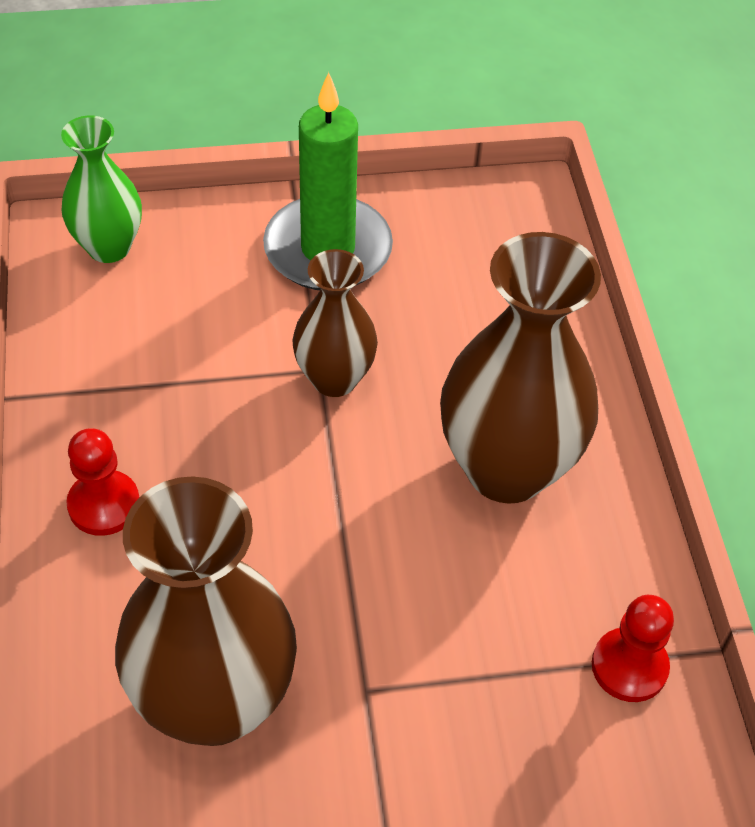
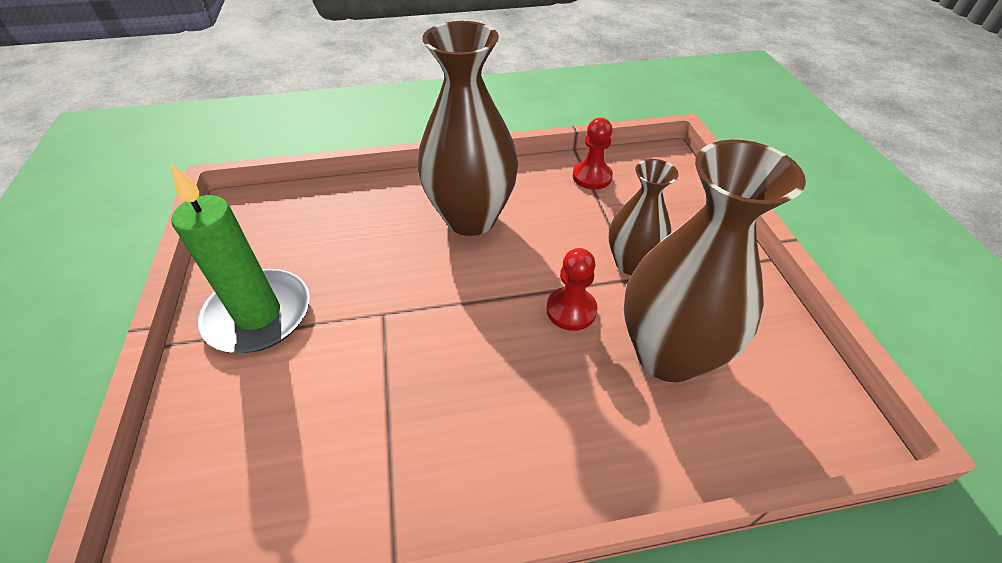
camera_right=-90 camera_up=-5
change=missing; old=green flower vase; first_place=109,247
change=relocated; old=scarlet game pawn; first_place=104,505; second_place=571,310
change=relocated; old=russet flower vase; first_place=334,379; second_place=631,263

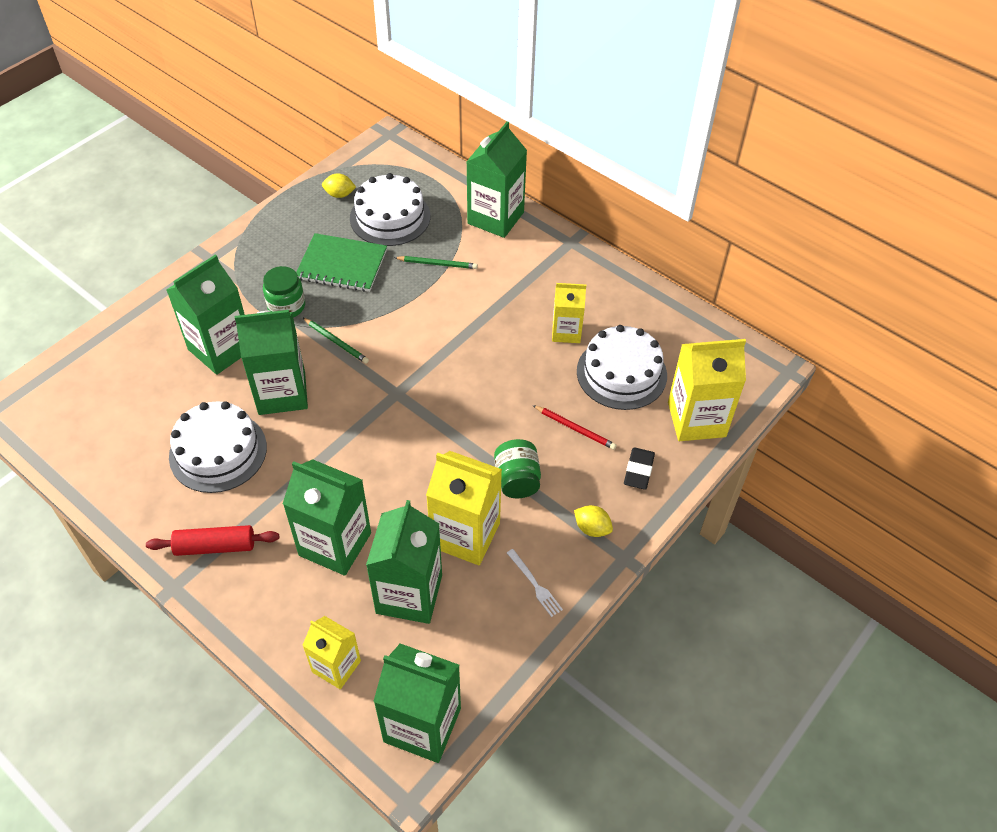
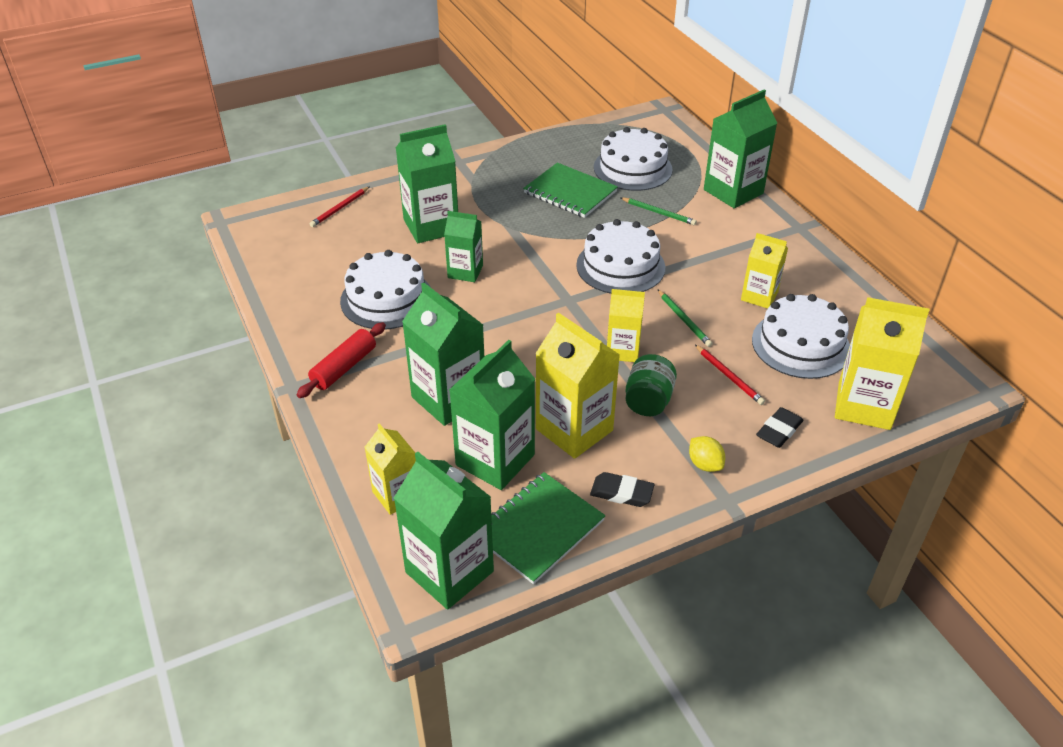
camera_right=25 camera_up=-10
change=missing; old=green jam jar; first_place=286,306
change=missing; old=bright yellow lemon; first_place=339,194
change=appeared; new=scarlet lead pencil; second_place=340,208
change=appeared; new=green notebook; second_place=538,529
change=appeared; new=pure white layer cake; second_place=620,266
change=appeared; new=bright yellow milk carton; second_place=623,350
change=relocated; old=green lead pencil; first_place=336,342; second_place=684,320
change=exchanged; old=pure white fork; new=ebony pencil eraser; first_place=535,584; second_place=621,493
change=spun; old=scarlet dough roller; first_place=215,546; second_place=344,367; degrees=-75
change=size; old=green milk carton; first_place=282,393; second_place=465,271; factor=0.61

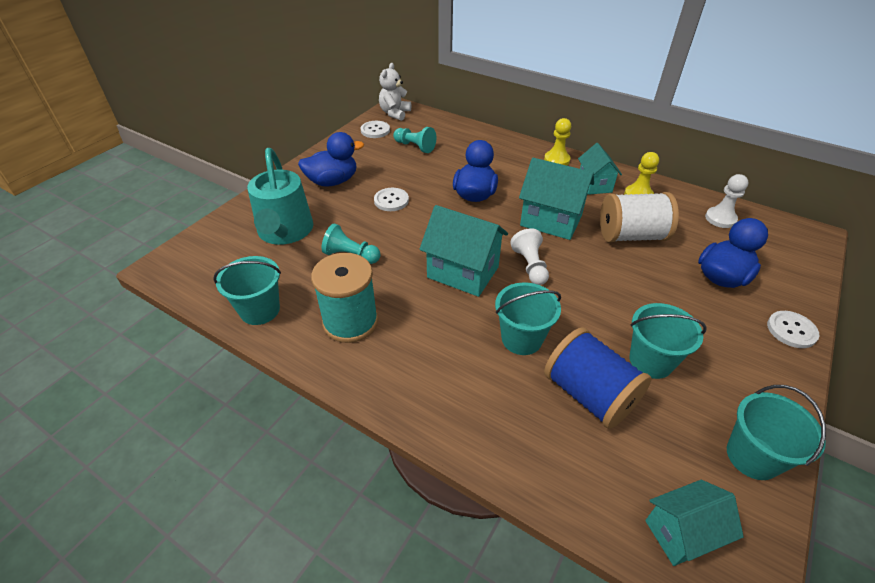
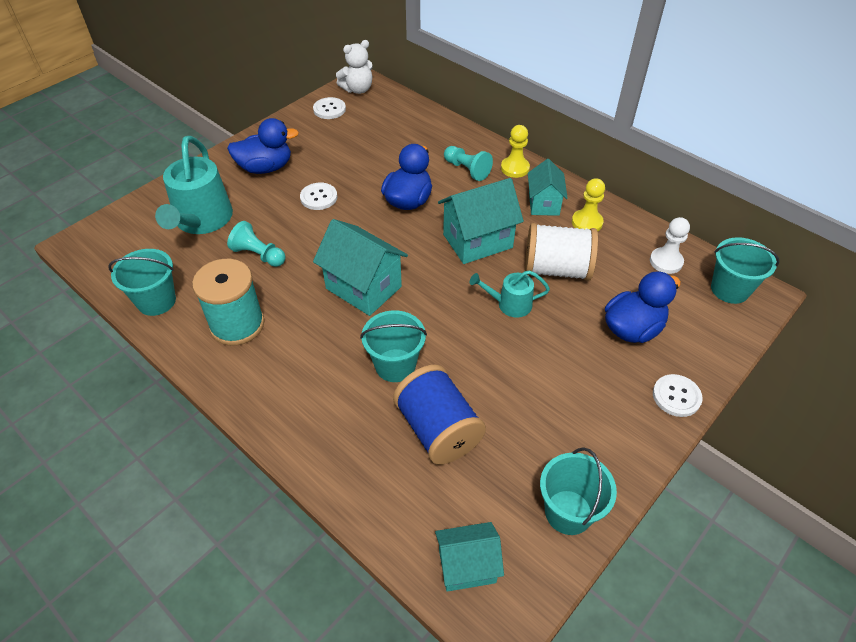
camera_right=10 camera_up=5
change=missing; old=pure white game pawn; first_place=530,266
change=appeared; new=aqua watering can; second_place=510,304
change=relocated; old=aqua game pawn; first_place=415,146; second_place=467,170
change=relocated; old=aqua pail; first_place=651,361; second_place=730,289
change=spun; old=pure white teddy bear; first_place=395,113; second_place=358,89; degrees=-150
change=spun; old=aqua toy house; first_place=551,220; second_place=477,241; degrees=-60

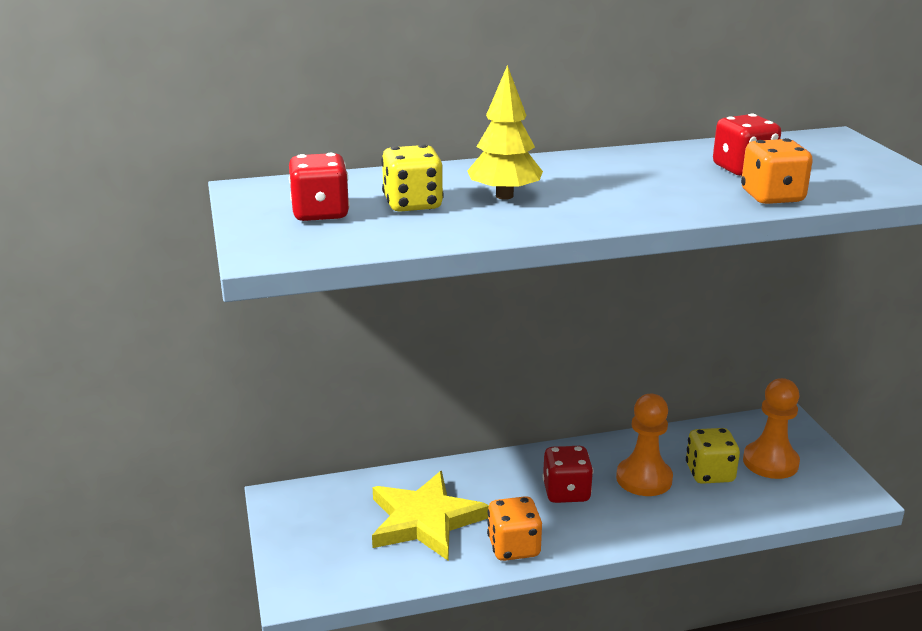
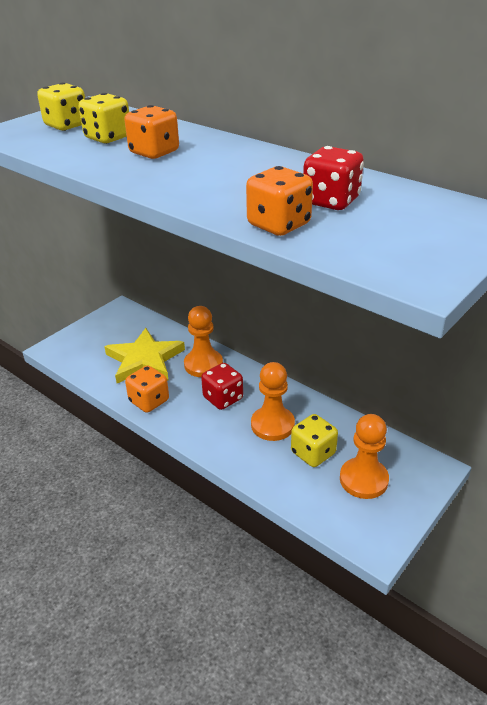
camera_right=55 camera_up=10
change=appeared; new=orange game pawn; second_place=203,364
change=exchanged; old=bright yellow toy tree; new=orange die; first_place=504,196; second_place=154,152
change=colour; old=scarlet die; new=bright yellow die; first_place=320,213; second_place=67,125

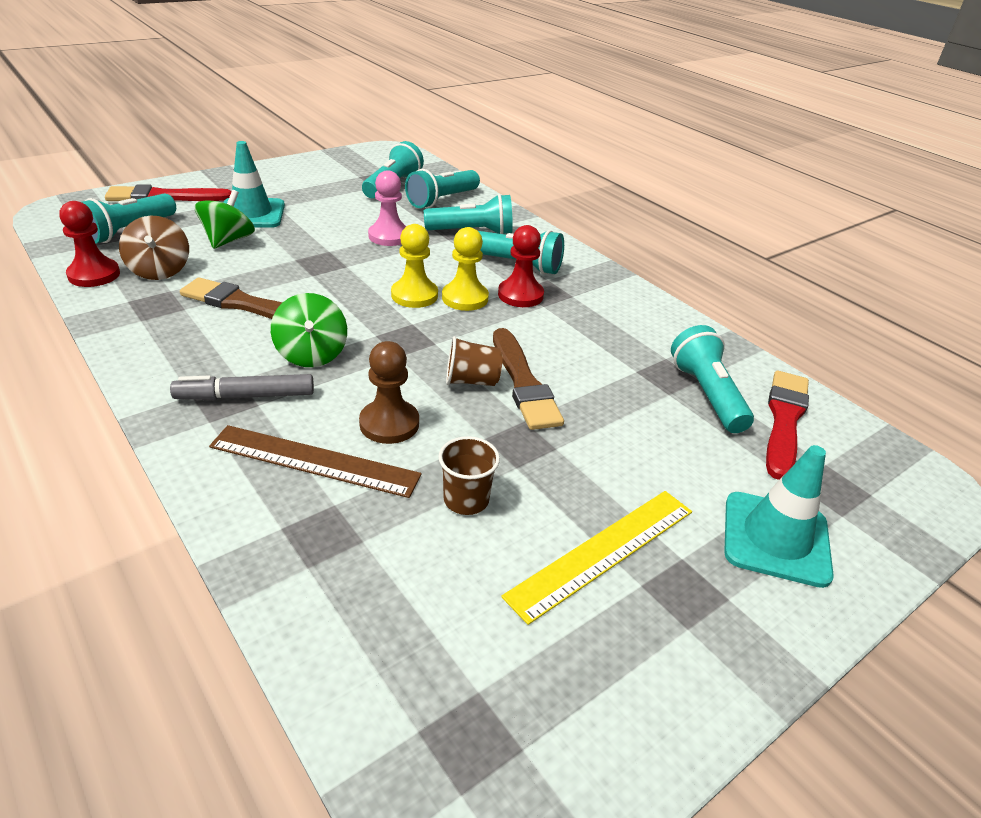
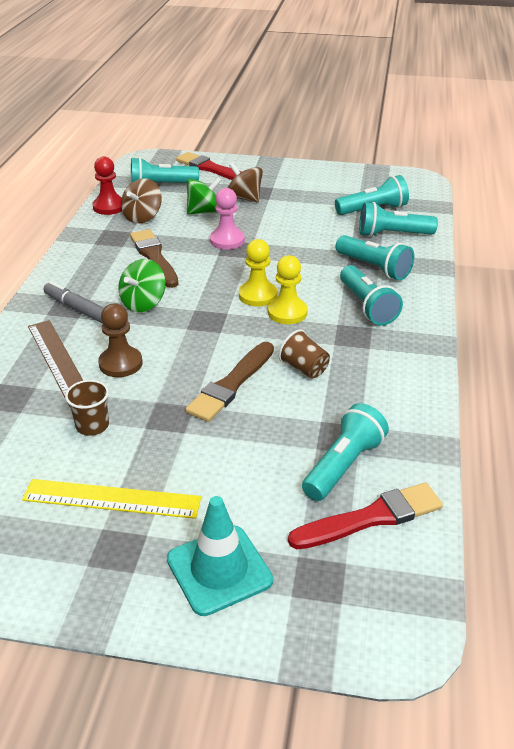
camera_right=50 camera_up=0
change=missing; old=scarlet game pawn; first_place=520,295
change=relocated; old=rosy game pawn; first_place=389,236; second_place=227,240
change=relocated; old=russet tumbler; first_place=472,381; second_place=304,368
change=exchanged; old=aqua safety cone; new=russet spinning top; first_place=251,214; second_place=244,198

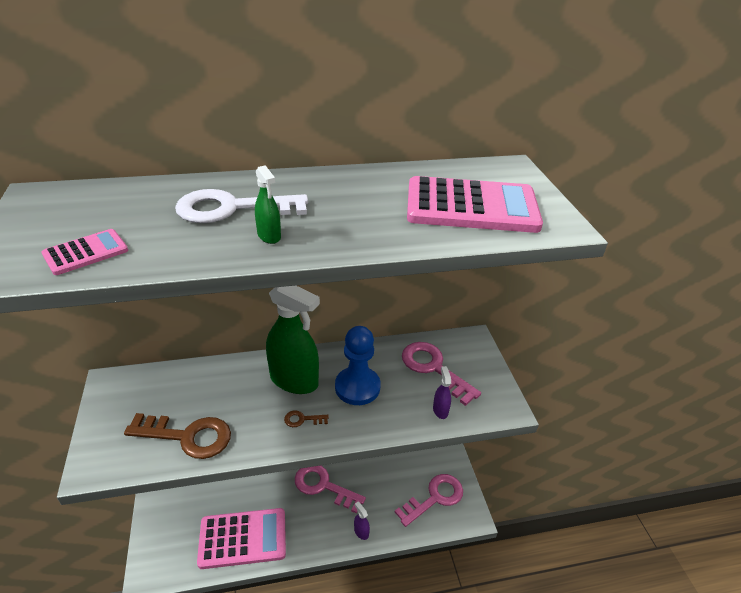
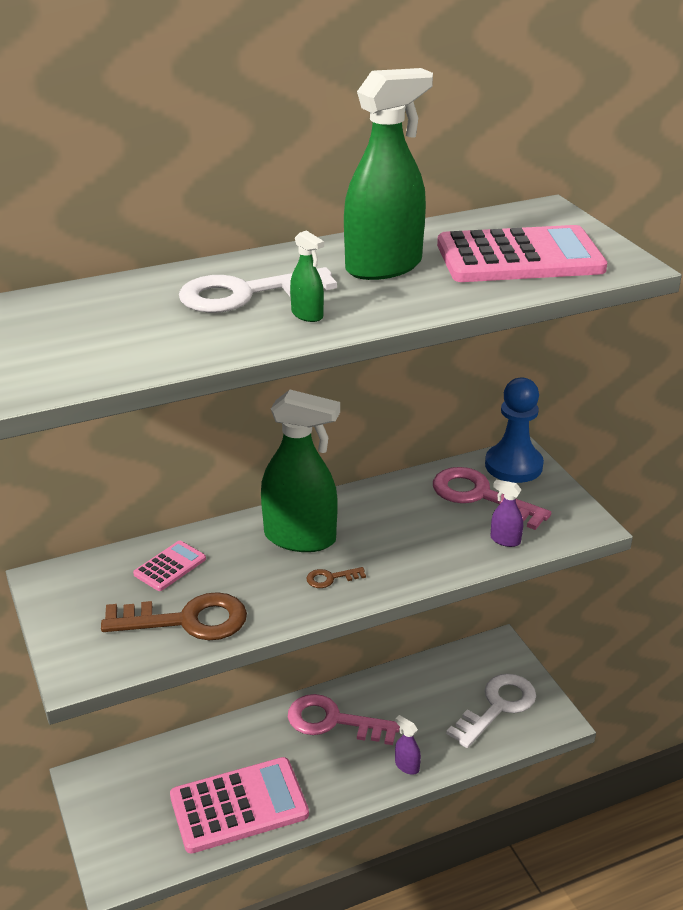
camera_right=-10 camera_up=-5
change=appeared; new=green spray cleaner; second_place=384,267
change=relocated; old=rosy pocket calculator; first_place=86,252; second_place=170,566
change=relocated; old=royal blue game pawn; first_place=357,387; second_place=513,465
change=colour; old=rosy door key; new=pure white door key; first_place=434,498; second_place=497,707
change=spun; old=royal purple spray cleaner; first_place=440,410; second_place=505,540; degrees=-45

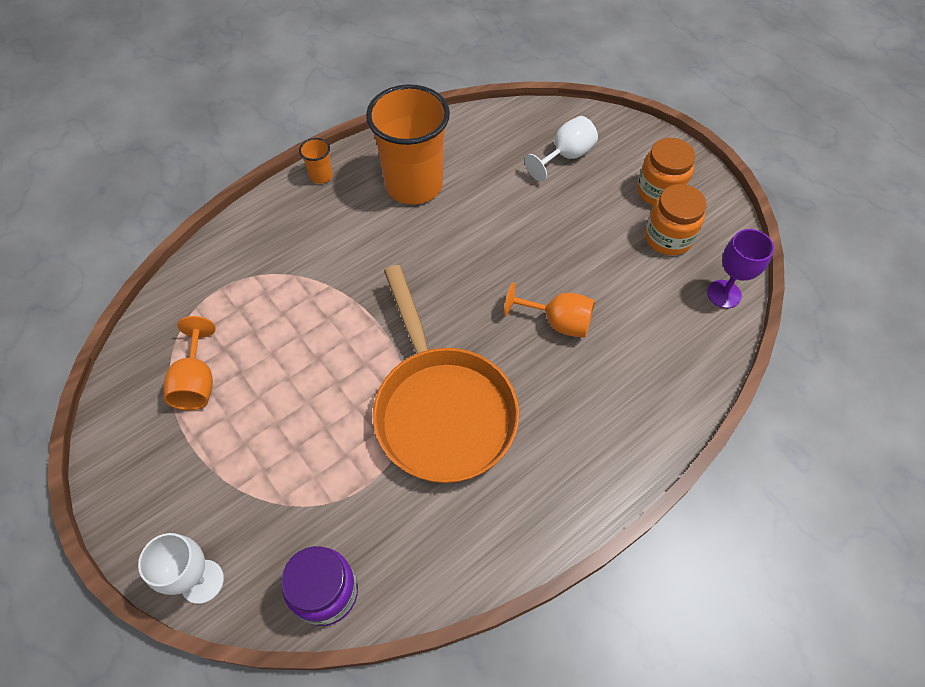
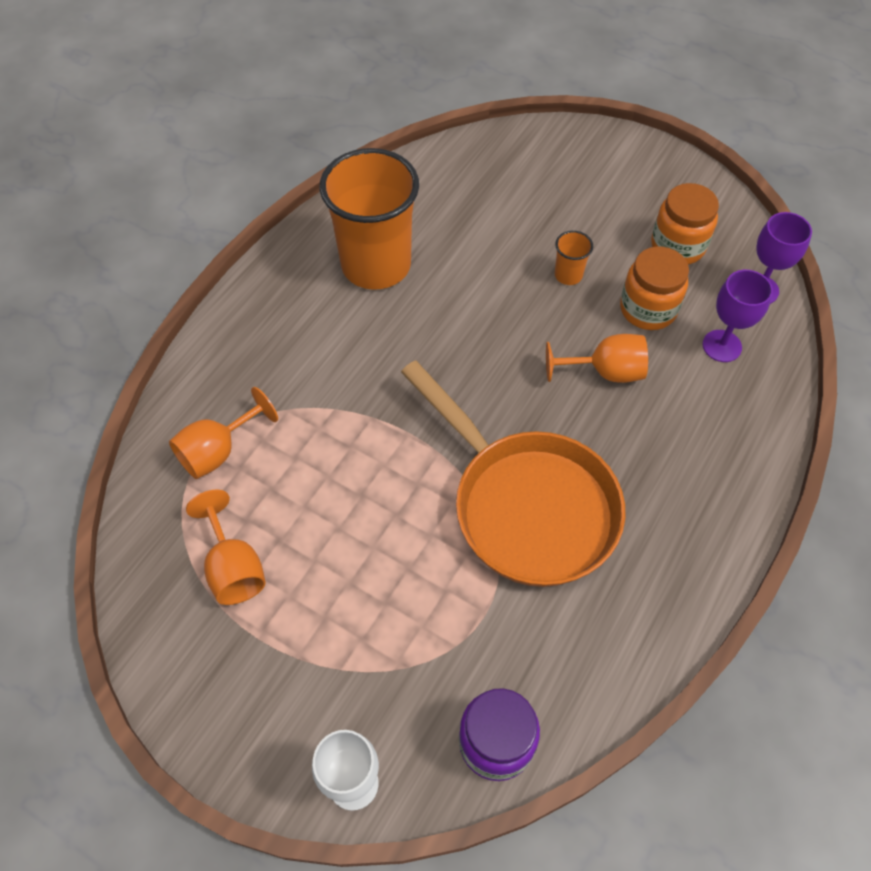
camera_right=-20 camera_up=0
change=missing; old=pure white chalice; first_place=565,156
change=appeared; new=orange chalice; second_place=218,451
change=appeared; new=royal purple chalice; second_place=722,346
change=relocated; old=orange tumbler; first_place=321,176; second_place=568,275
change=relocated; old=orange jam jar; first_place=659,191; second_place=648,309

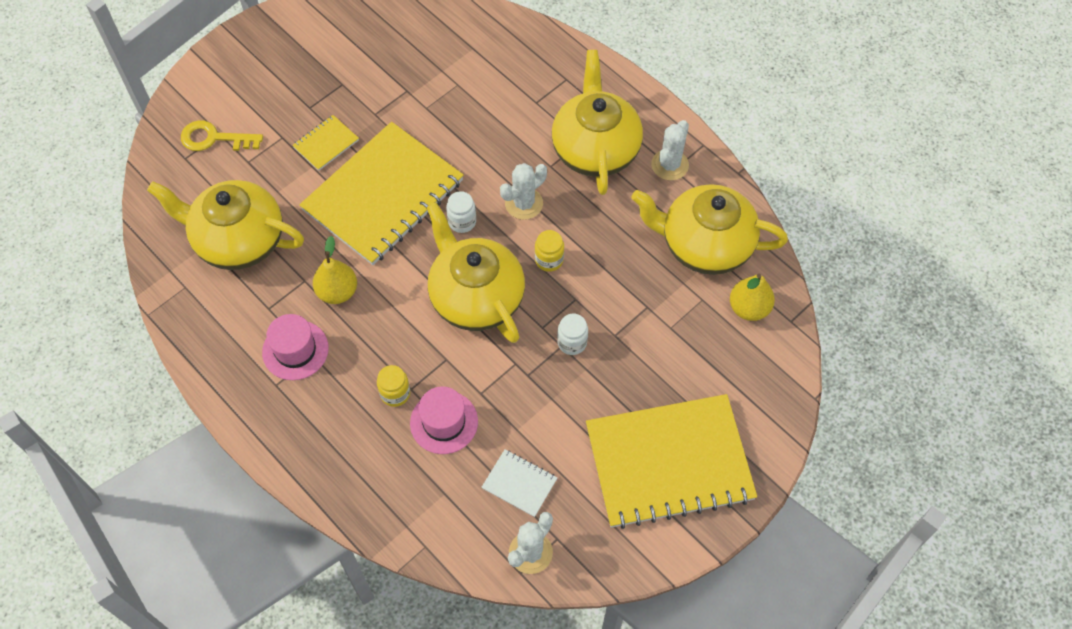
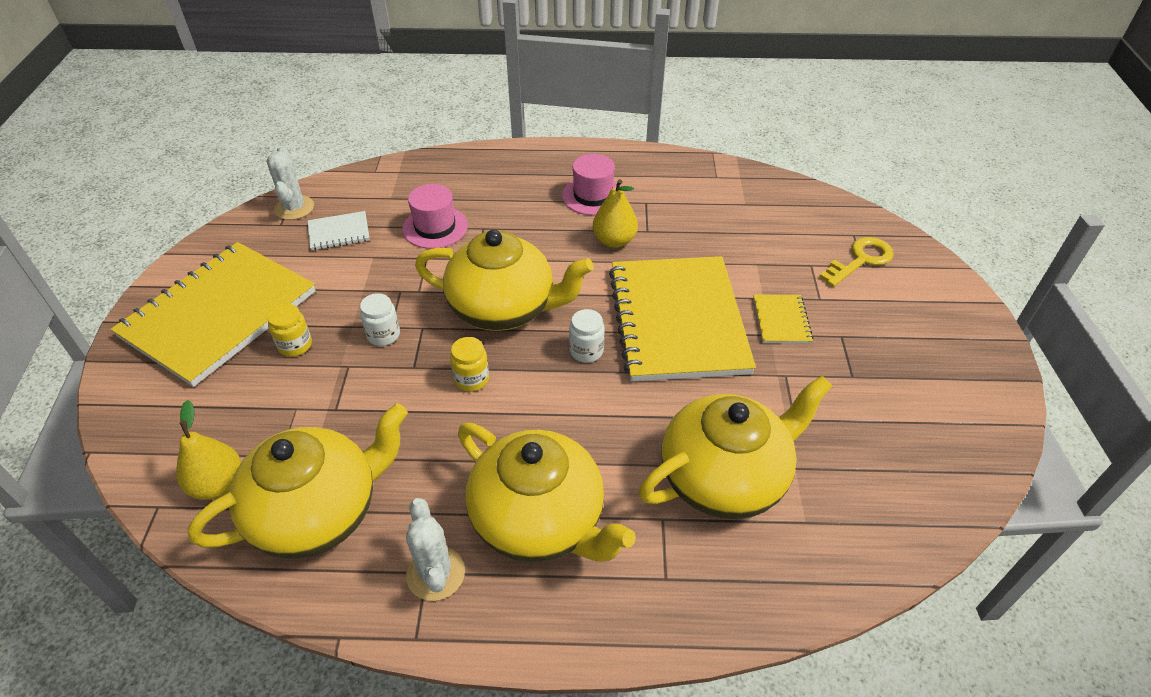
camera_right=135 camera_up=-15
change=missing; old=pure white saguaro cactus; first_place=524,203
change=relocated; old=bright yellow tea pot; first_place=238,240; second_place=725,477
change=relocated; old=bright yellow jam jar; first_place=395,393; second_place=295,345

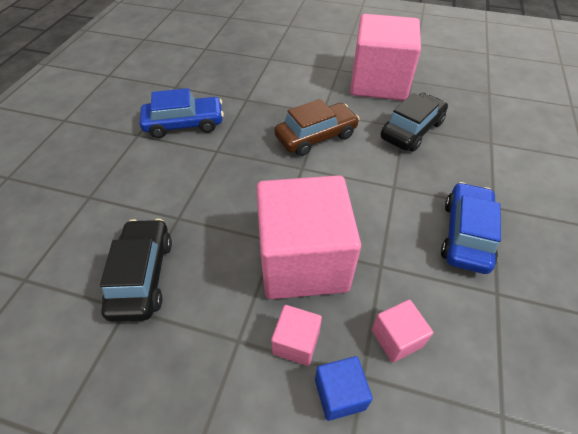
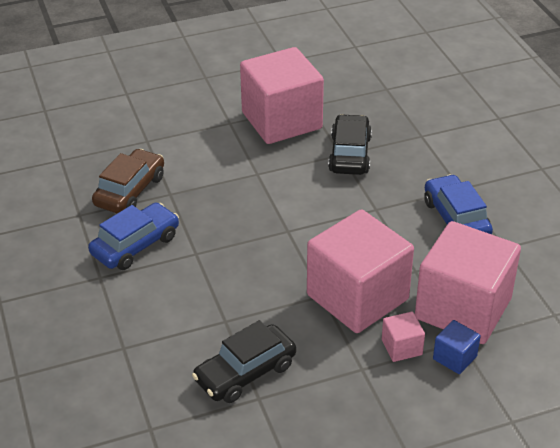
camera_right=-35 camera_up=-10
change=relocated; old=russet car; first_place=316,136; second_place=130,191
change=spun; old=ebony car; first_place=142,276; second_place=245,372; degrees=-90
change=size; old=rosy cube; first_place=396,338; second_place=463,308; factor=2.41

